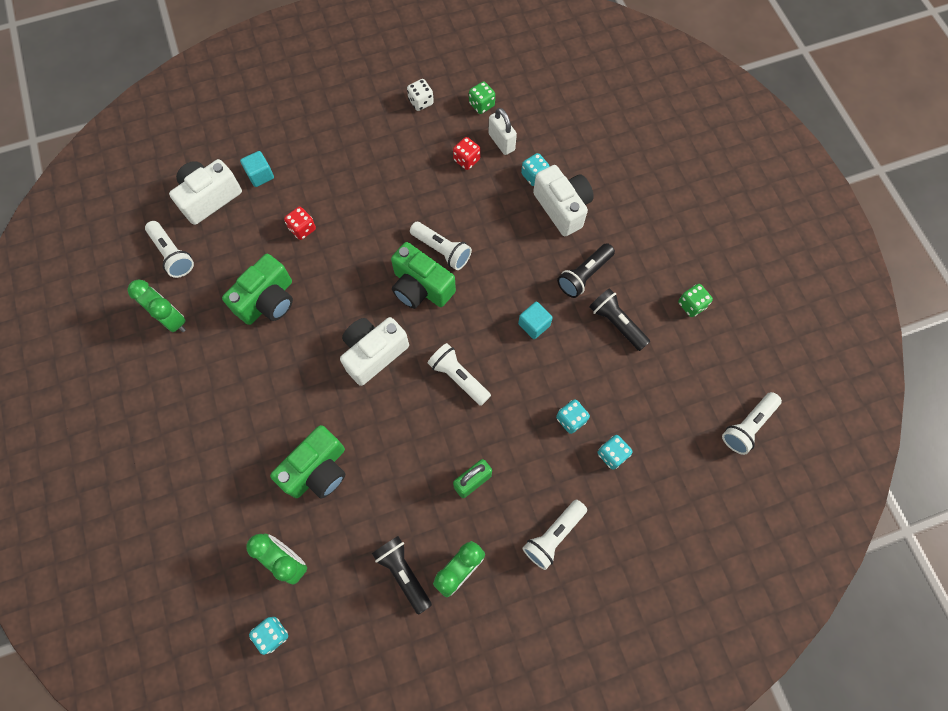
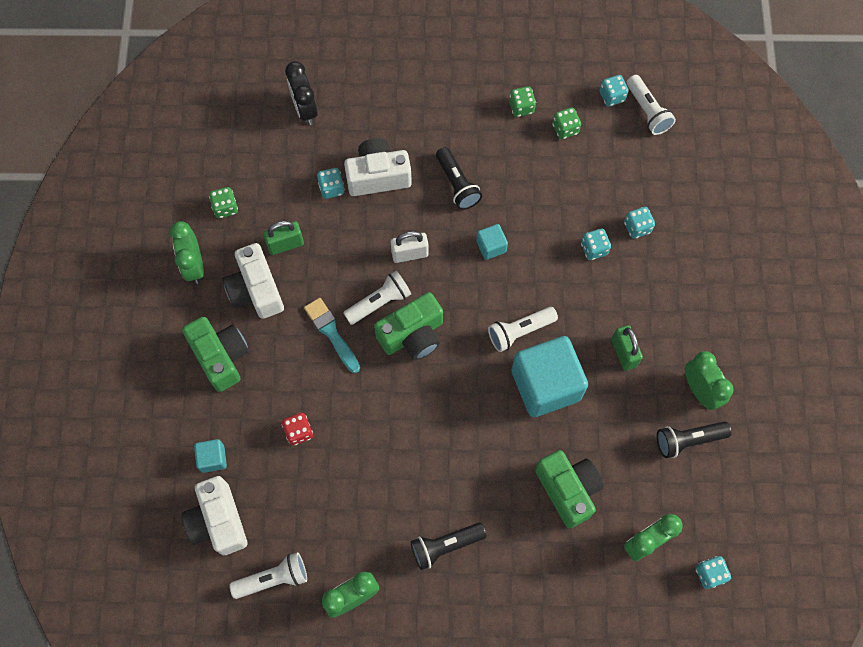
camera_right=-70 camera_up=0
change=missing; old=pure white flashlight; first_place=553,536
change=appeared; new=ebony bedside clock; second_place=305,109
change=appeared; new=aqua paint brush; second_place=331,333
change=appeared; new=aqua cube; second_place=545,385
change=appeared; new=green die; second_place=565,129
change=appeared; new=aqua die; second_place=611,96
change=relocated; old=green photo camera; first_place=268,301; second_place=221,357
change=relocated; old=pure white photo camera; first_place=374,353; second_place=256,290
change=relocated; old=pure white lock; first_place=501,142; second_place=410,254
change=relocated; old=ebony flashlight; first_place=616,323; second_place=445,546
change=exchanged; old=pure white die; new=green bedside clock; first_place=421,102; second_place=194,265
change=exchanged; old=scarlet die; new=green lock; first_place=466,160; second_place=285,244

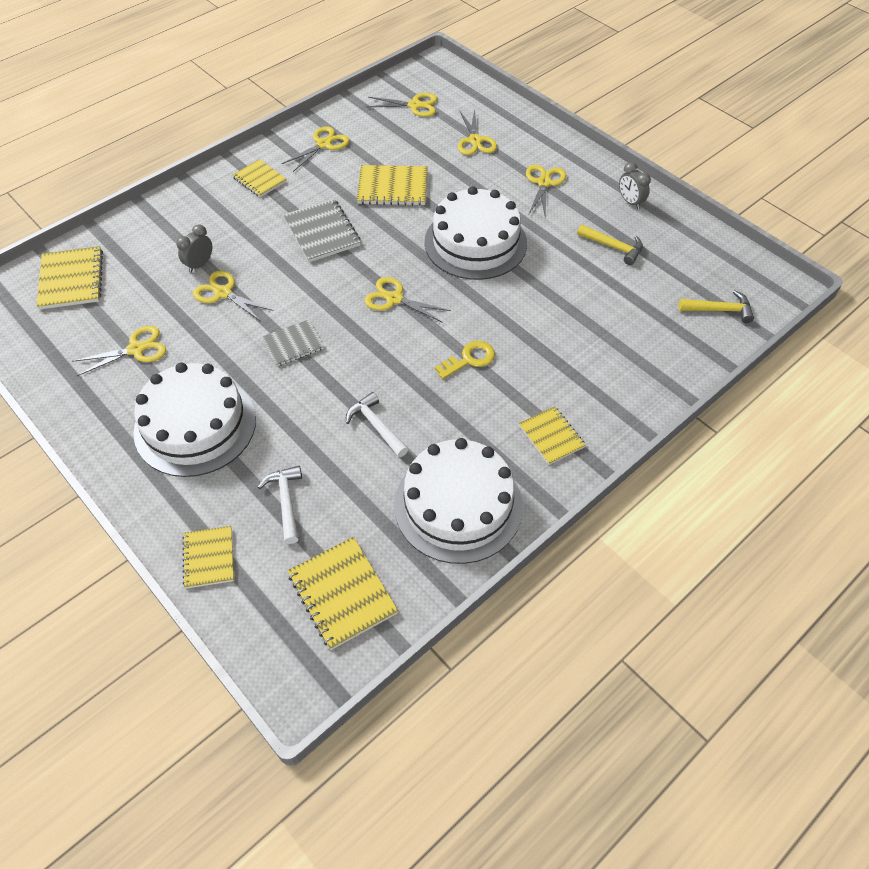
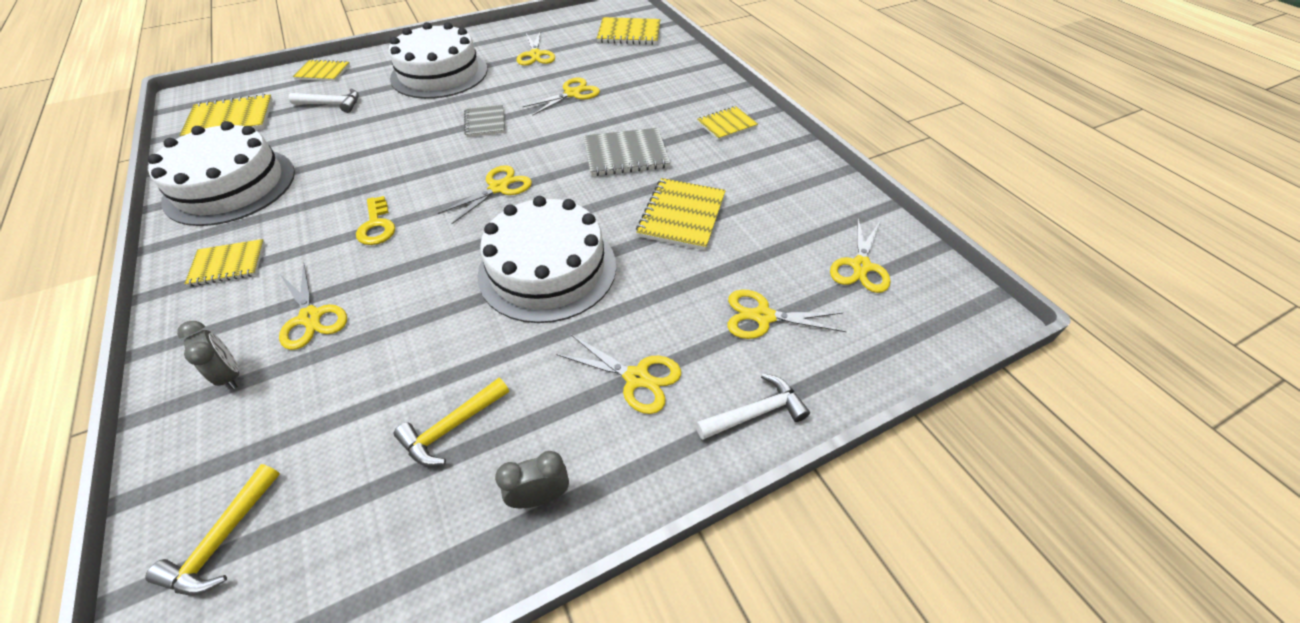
camera_right=105 camera_up=-5
change=relocated; old=gray bedside clock; first_place=199,264; second_place=231,375
change=relocated; old=bright yellow pair of scissors; first_place=323,144; second_place=311,317
change=relocated; old=pure white hammer; first_place=376,426; second_place=755,413

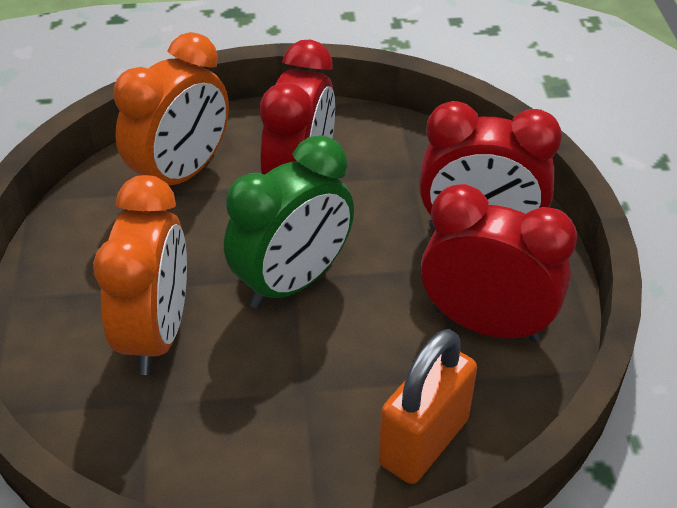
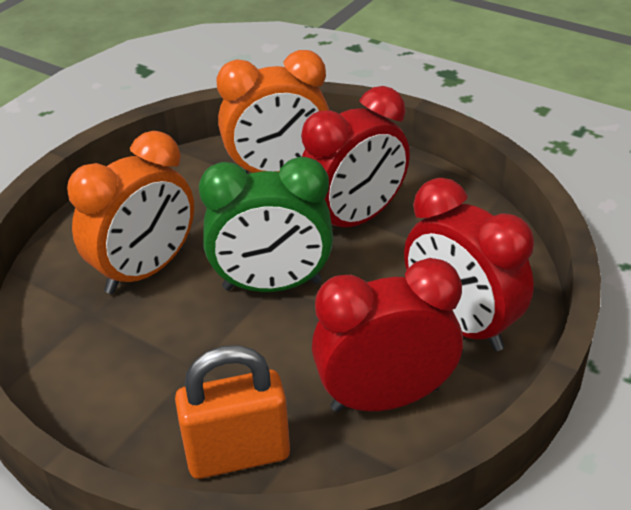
camera_right=40 camera_up=-5
change=spun; old=scarlet bedside clock; first_place=486,324; second_place=385,398; degrees=-75

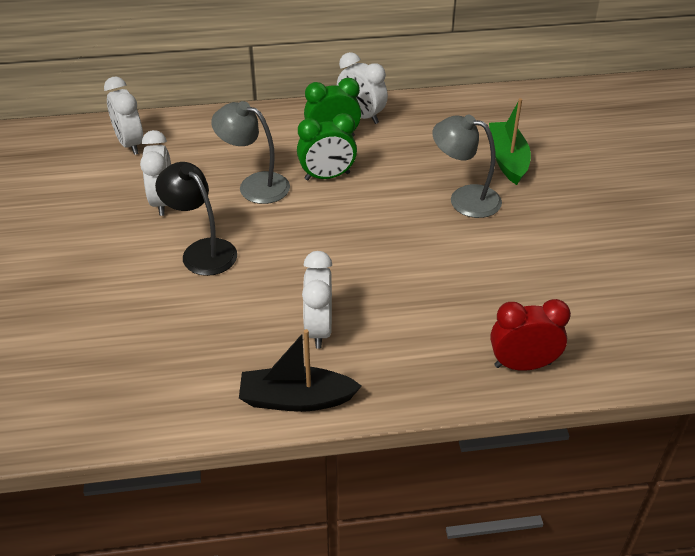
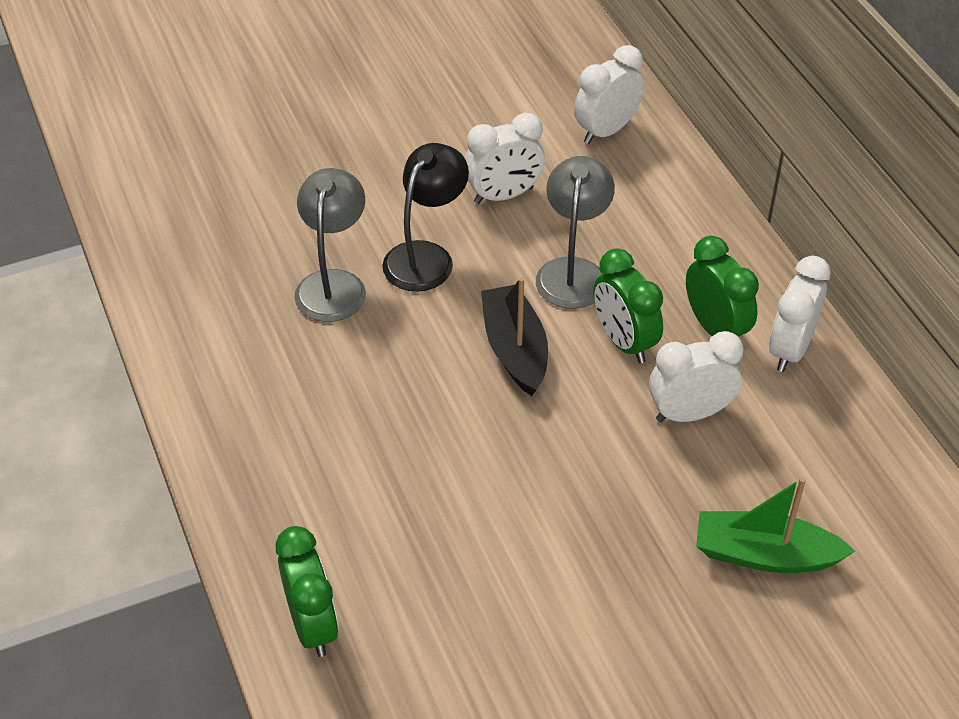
camera_right=75 camera_up=5
change=relocated; old=ebony boat; first_place=296,399; second_place=515,349
change=relocated; old=pure white bedside clock; first_place=318,329; second_place=689,413
change=relocated; old=gray lamp; first_place=464,199; second_place=333,284
change=colour; old=scarlet bedside clock; new=green bedside clock; first_place=522,364; second_place=312,625
change=spun; old=green boat; first_place=507,159; second_place=764,555; degrees=-150

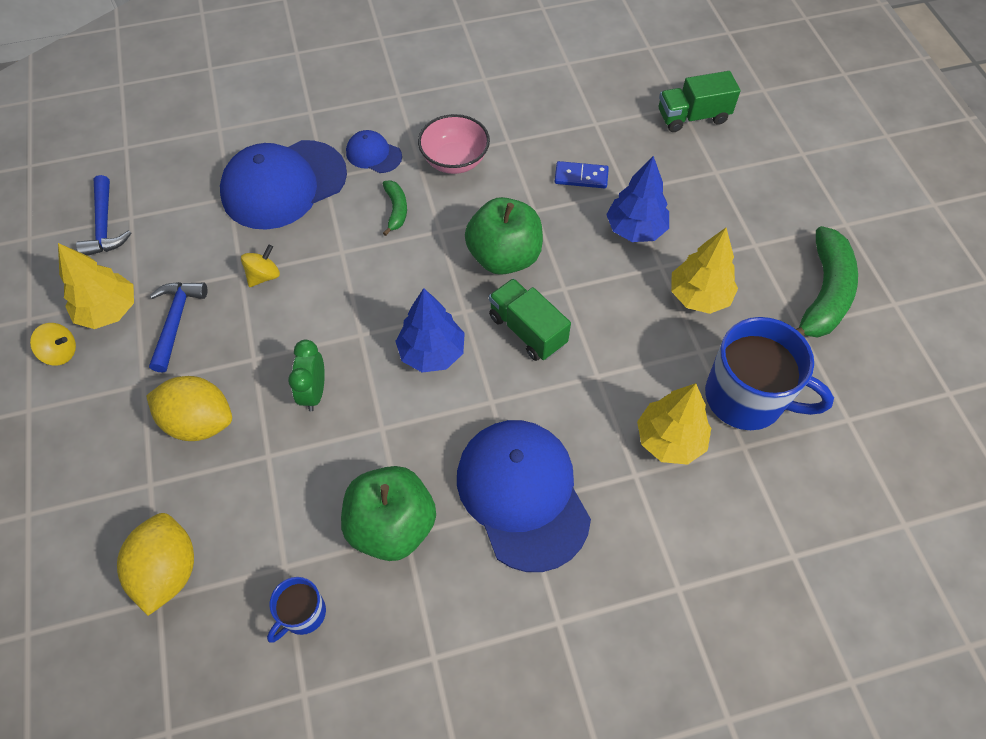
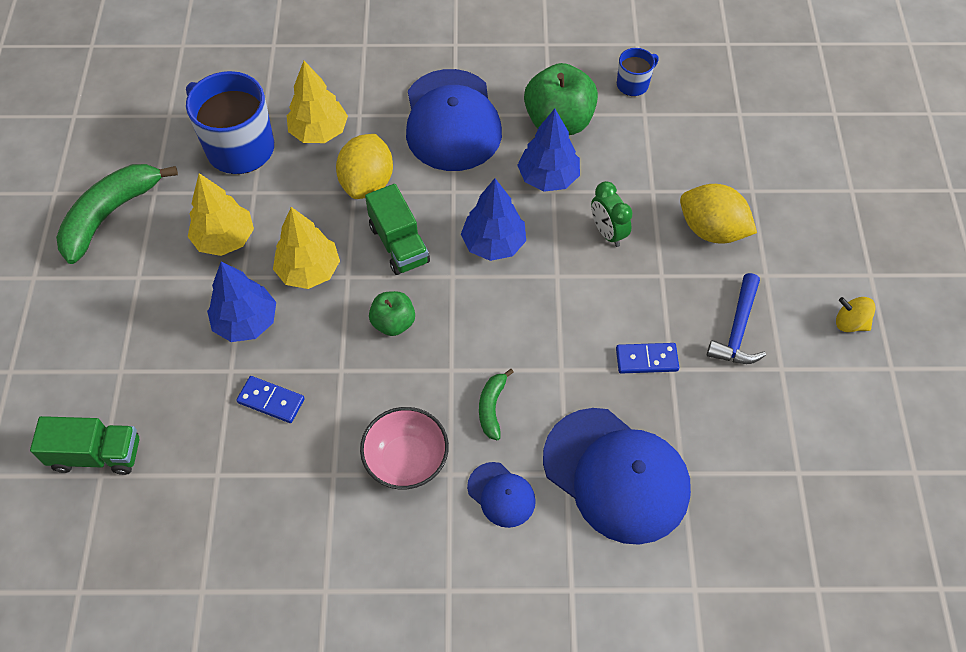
camera_right=-165 camera_up=0
change=missing; old=royal blue hammer; first_place=104,225
change=appeared; new=royal blue toy tree; second_place=548,178
change=relocated; old=bright yellow toy tree; first_place=109,311; second_place=309,271
change=relocated; old=bright yellow lemon; first_place=168,571; second_place=367,183
change=exchanged; old=bright yellow spinning top; new=royal blue domino tile; first_place=264,276; second_place=646,360
change=spun; old=royal blue peaked cap; first_place=284,185; second_place=616,475; degrees=60
change=spun; old=green bedside clock; first_place=314,392; second_place=607,232; degrees=135
change=size; old=green apple; first_place=504,257; second_place=393,323; factor=0.56

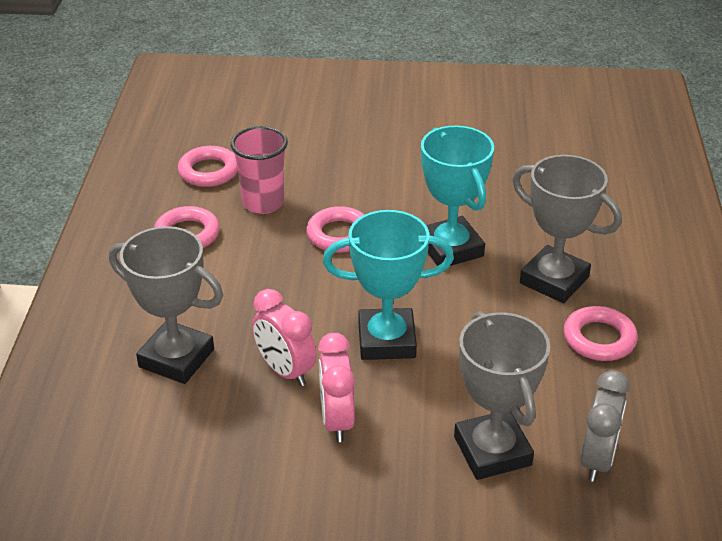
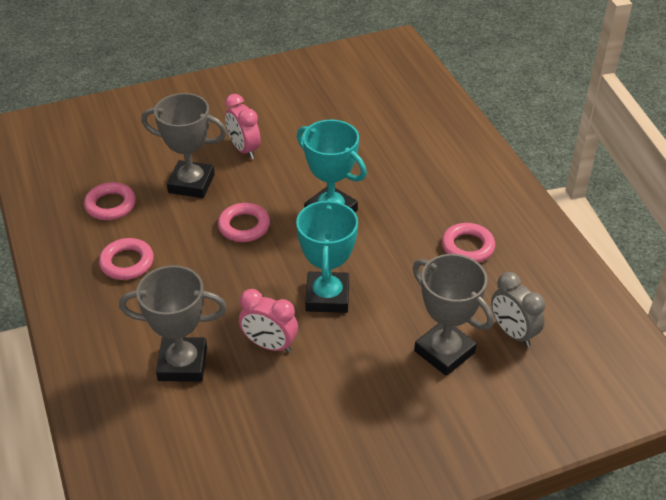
camera_right=-25 camera_up=5
change=missing; old=rosy tumbler; first_place=263,203
change=relocated; old=rosy bedside clock; first_place=337,420; second_place=244,149
change=relocated; old=gray prize cup; first_place=554,280; second_place=191,183
change=spun; old=aqua prize cup; first_place=386,340; second_place=327,297; degrees=-60
change=spun; old=gray bedside clock; first_place=597,459; second_place=513,333; degrees=150

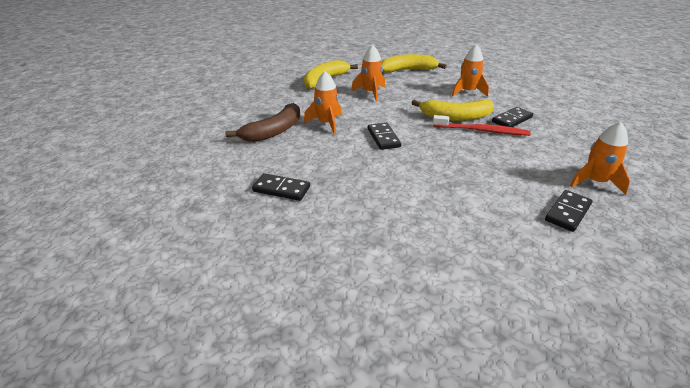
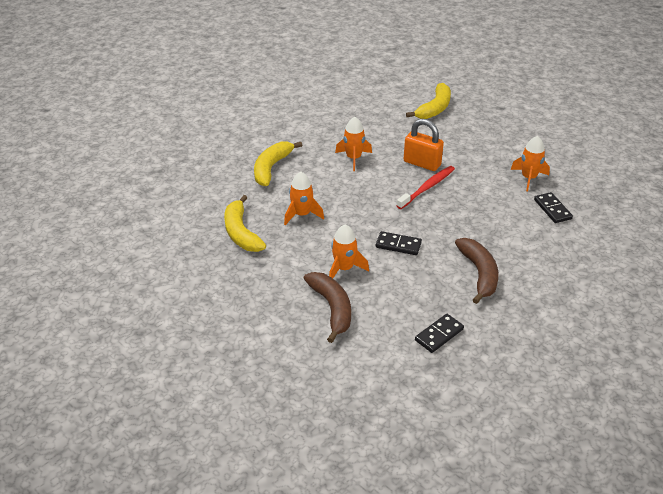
camera_right=-60 camera_up=5
change=appeared; new=russet banana; second_place=479,273
change=relocated; old=bright yellow banana; first_place=455,117; second_place=434,108
change=exchanged; old=ebony domino tile; new=orange lock; first_place=512,120; second_place=422,163

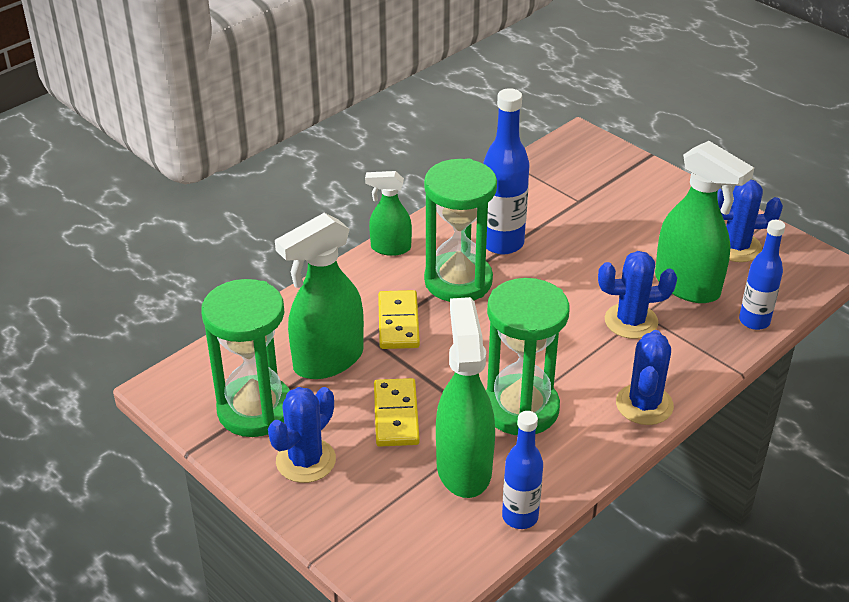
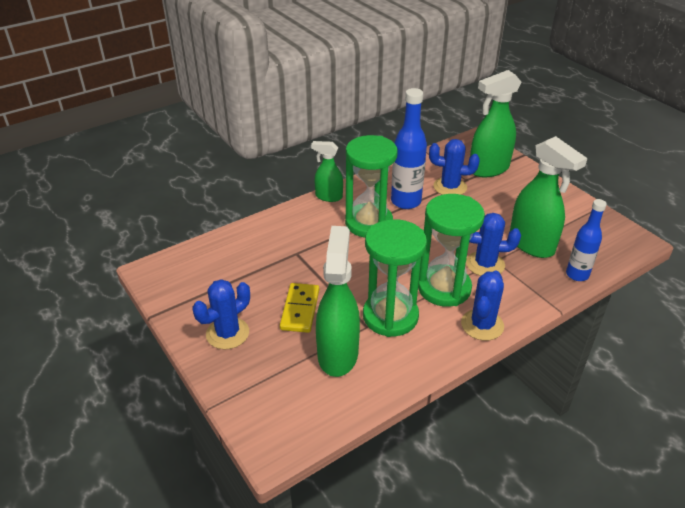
camera_right=10 camera_up=0
change=missing; old=bright yellow domino tile; first_place=398,322
change=missing; old=royal blue flask; first_place=520,517
change=relocated; old=green hourglass; first_place=255,410; second_place=444,288
change=relocated; old=green spray cleaner; first_place=327,360; second_place=488,169
change=relocated; old=royal blue saguaro cactus; first_place=736,247; second_place=450,187

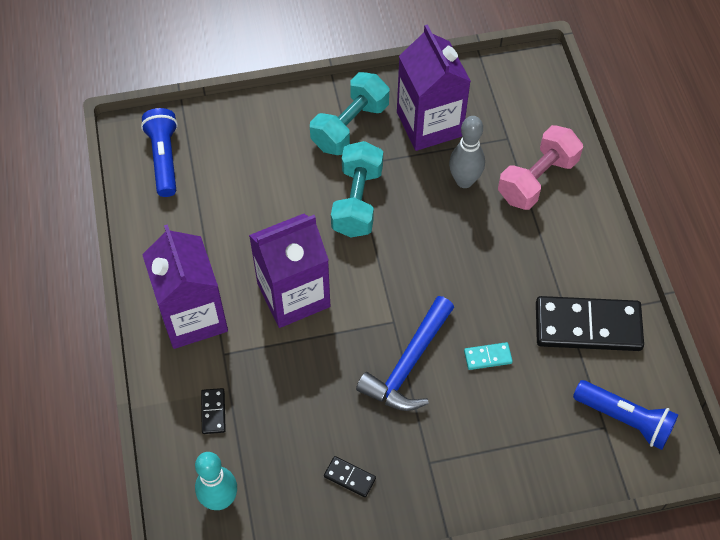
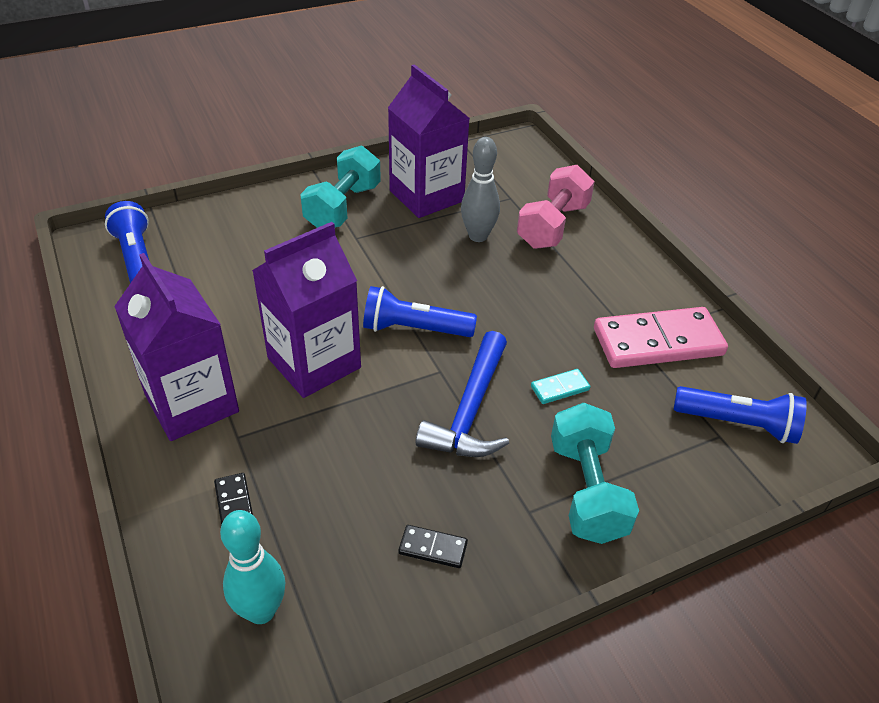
camera_right=-15 camera_up=-15
change=appeared; new=royal blue flashlight; second_place=414,329
change=relocated; old=aqua free weight; first_place=357,201; second_place=586,490
change=colour; old=ebony domino tile; new=rosy domino tile; first_place=588,326; second_place=658,342

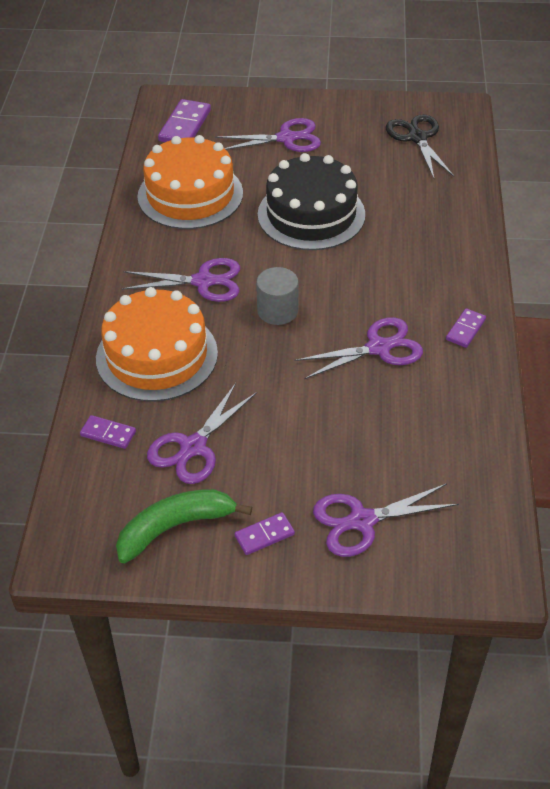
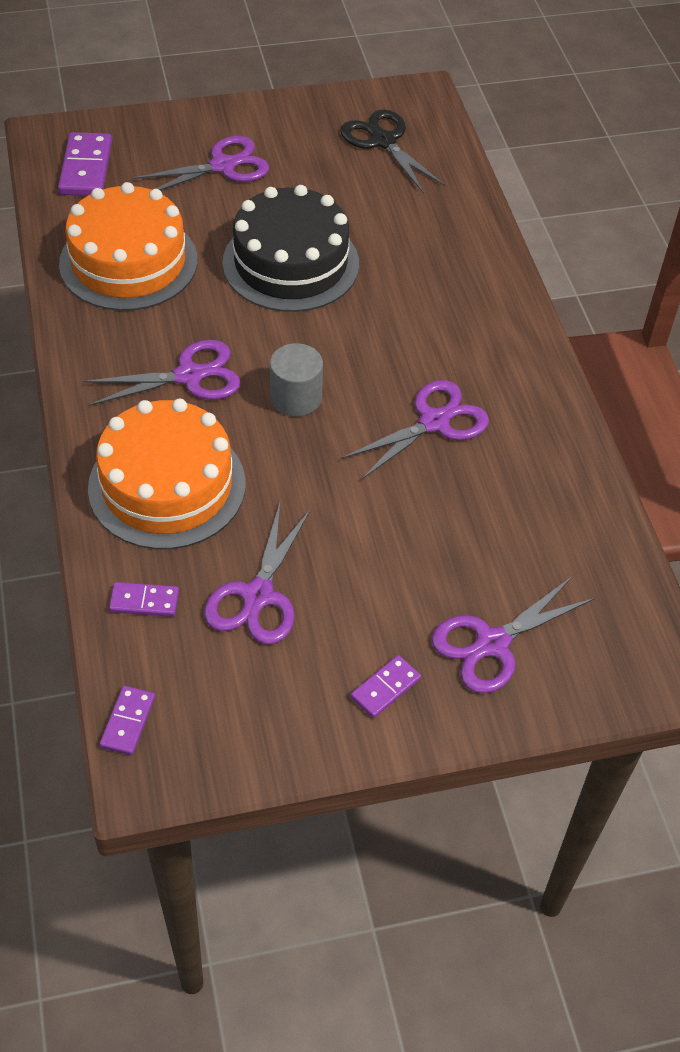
camera_right=-20 camera_up=5
change=missing; old=green banana; first_place=175,527
change=relocated; old=royal purple domino tile; first_place=465,330; second_place=128,722

